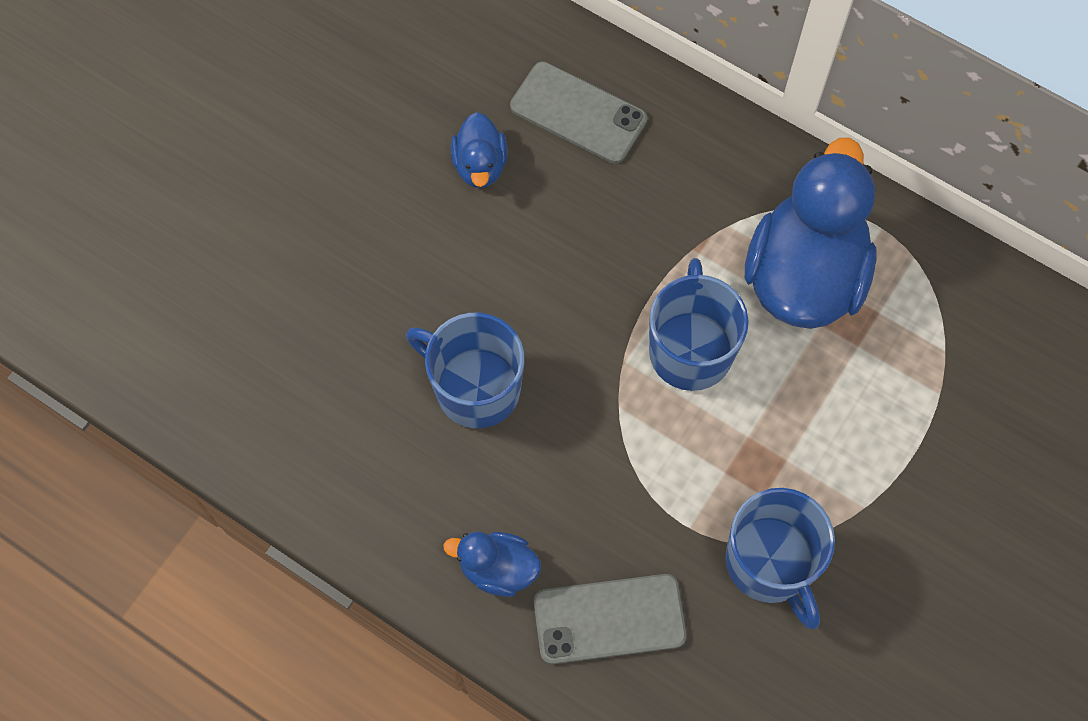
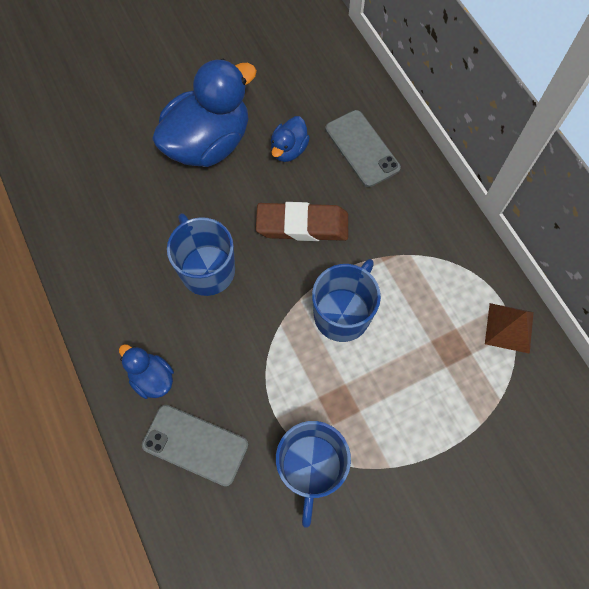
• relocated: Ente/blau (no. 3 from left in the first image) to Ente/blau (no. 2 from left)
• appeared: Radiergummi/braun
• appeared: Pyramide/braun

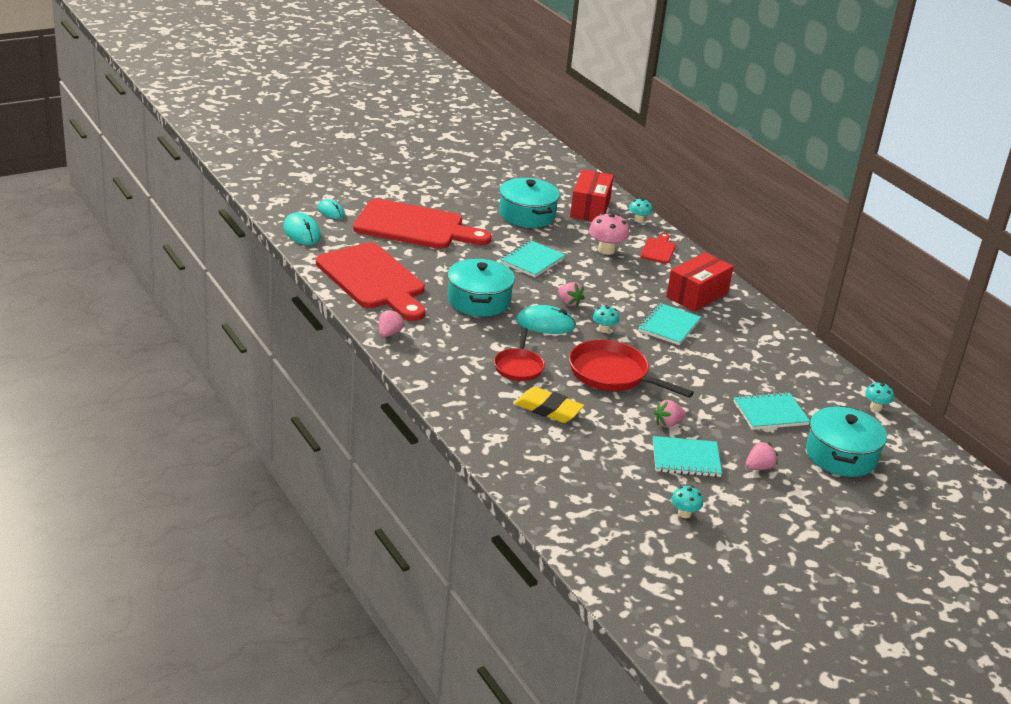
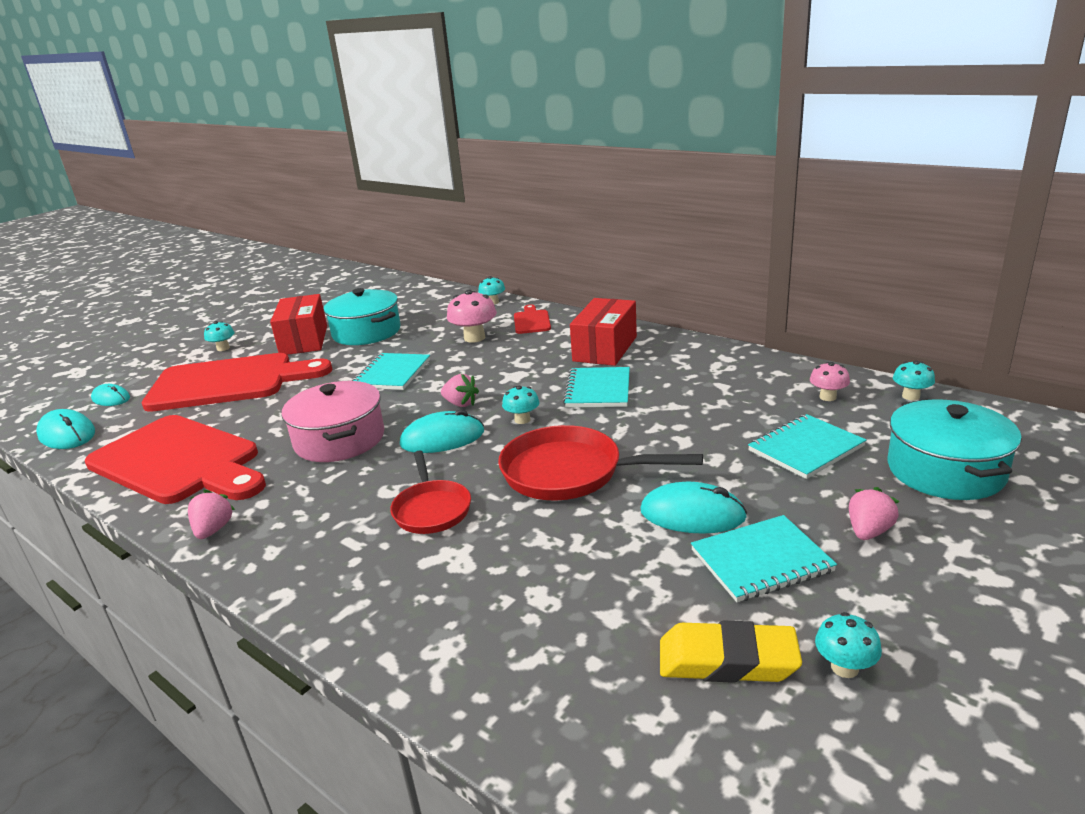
• relocated: Schachtel/rot (no. 1 from left)
• colour: Kochtopf/türkis (no. 1 from left) to Kochtopf/rosa
• relocated: Radiergummi/gelb
• exchanged: Erdbeere/rosa (no. 3 from left) to Computermaus/türkis (no. 4 from left)
• appeared: Pilz/türkis (no. 1 from left)
• appeared: Pilz/rosa (no. 2 from left)

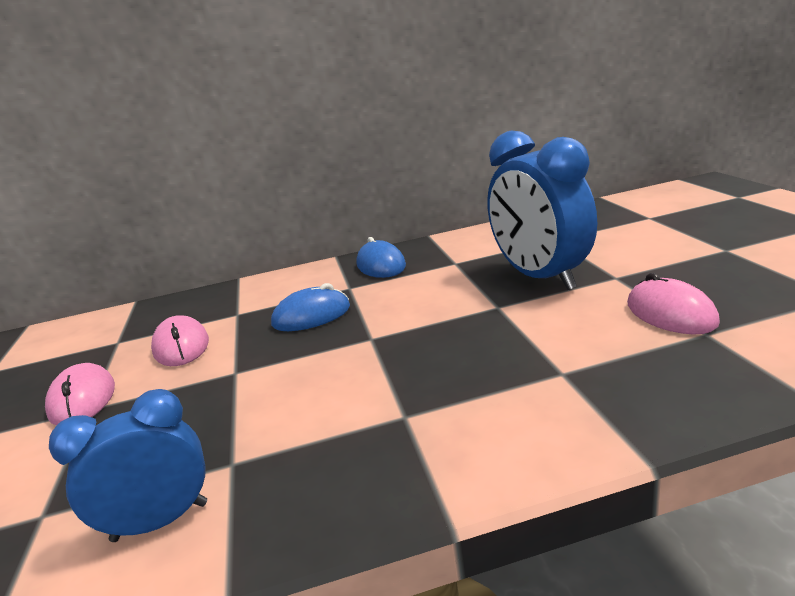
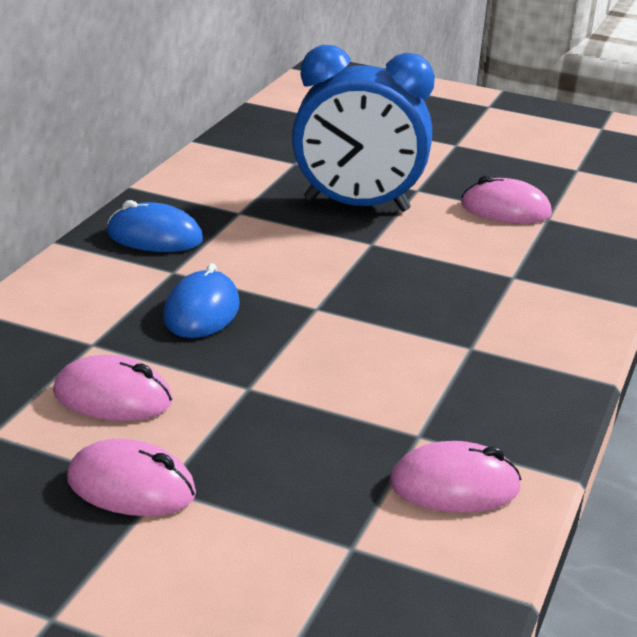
• exchanged: Wecker/blau (no. 1 from left) to Computermaus/rosa (no. 3 from left)

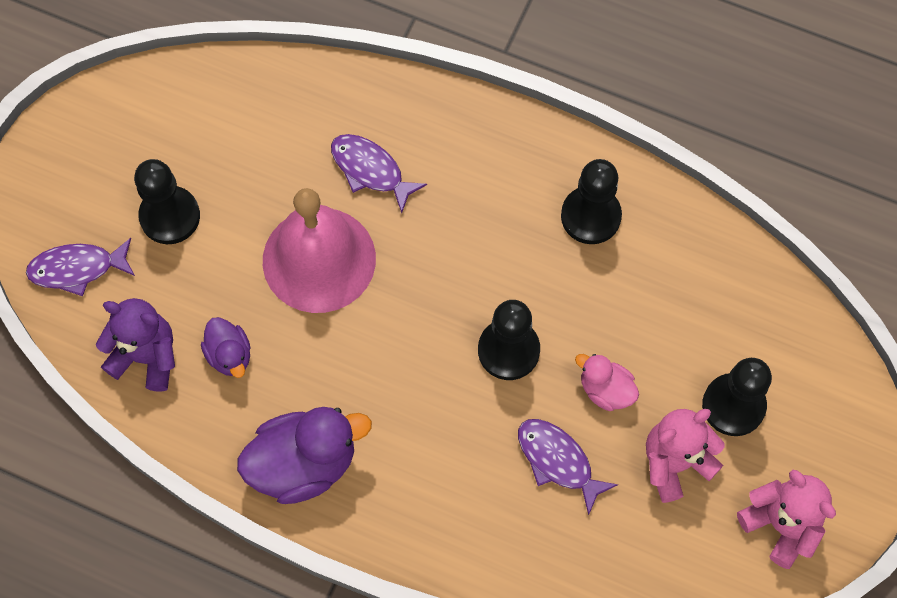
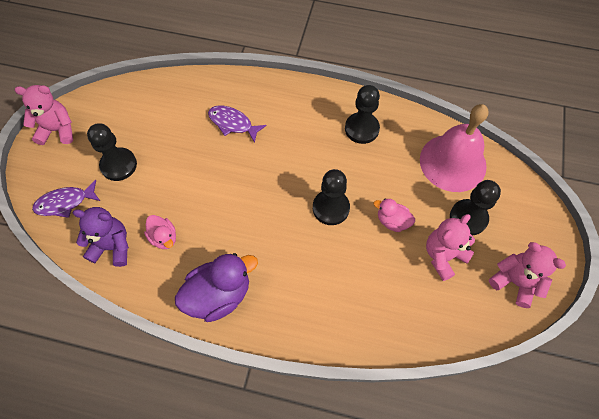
• relocated: Glocke/rosa
• colour: Ente/lila (no. 1 from left) to Ente/rosa (no. 1 from left)
• missing: Fisch/lila (no. 3 from left)
• appeared: Teddybär/rosa (no. 1 from left)

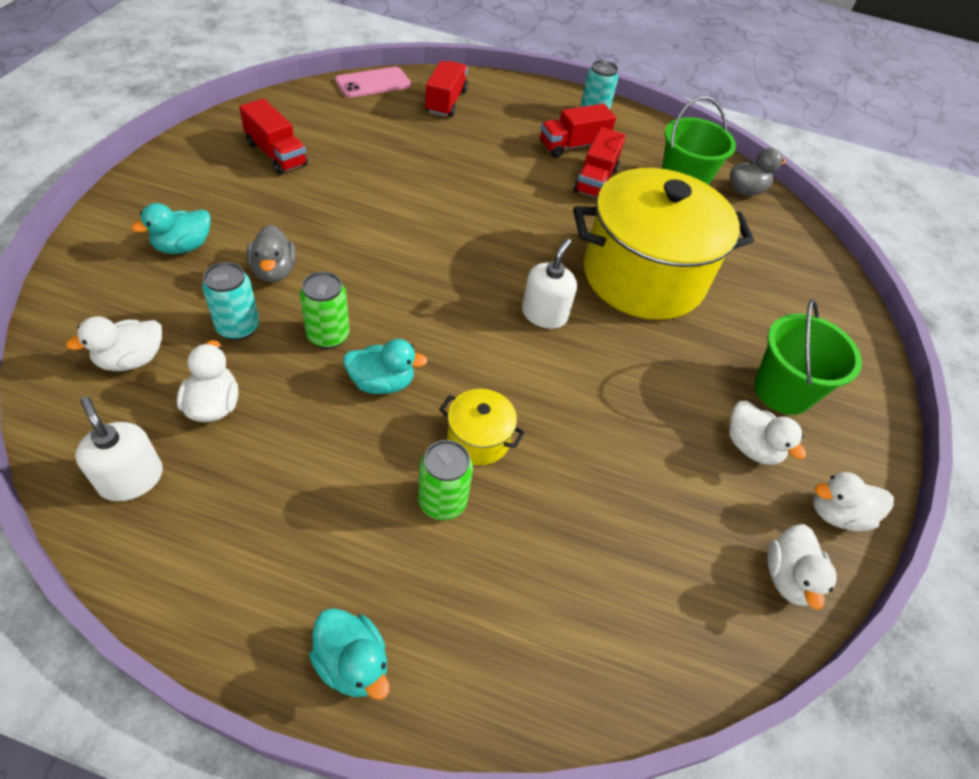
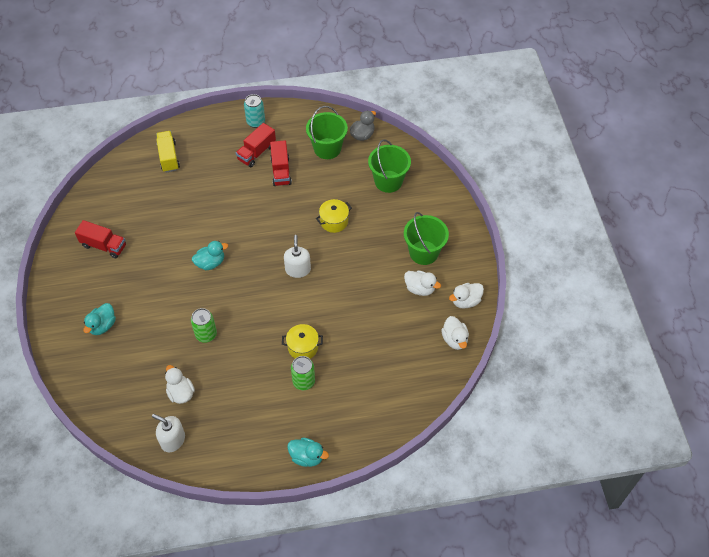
• colour: Lastwagen/rot (no. 2 from left) to Lastwagen/gelb
• missing: Handy/rosa
• size: Kochtopf/gelb (no. 2 from left) x0.41
• missing: Ente/grau (no. 1 from left)
• missing: Dose/türkis (no. 1 from left)
• missing: Ente/weiß (no. 1 from left)
• relocated: Ente/türkis (no. 3 from left in the first image) to Ente/türkis (no. 2 from left)
• appeared: Eimer/grün (no. 2 from left)

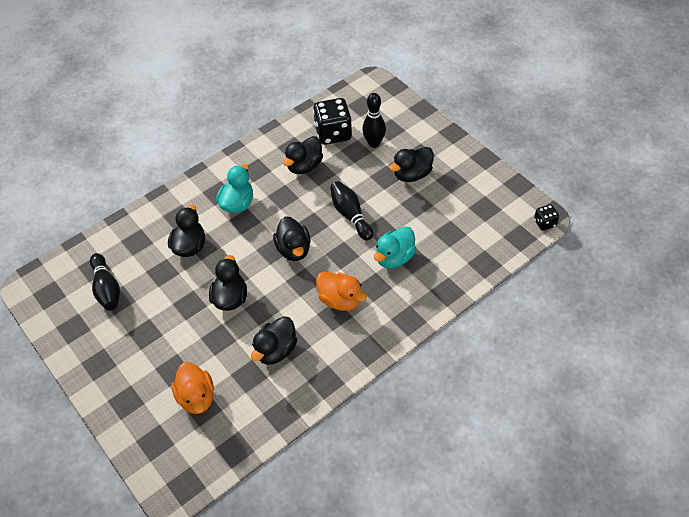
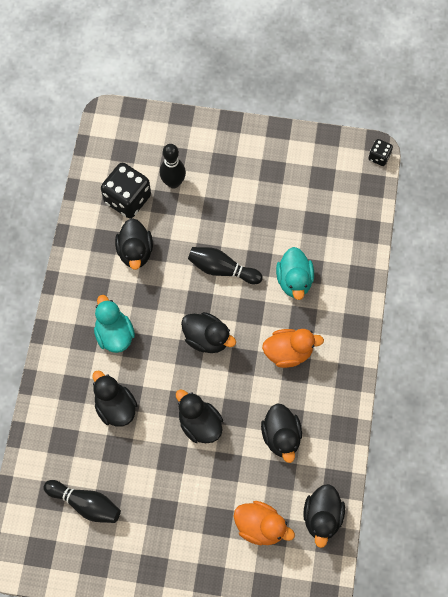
• relocated: Ente/schwarz (no. 6 from left)

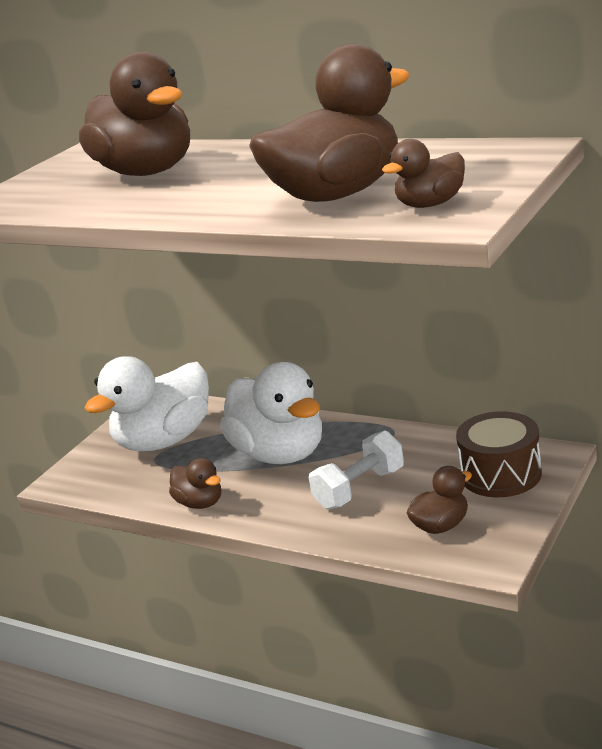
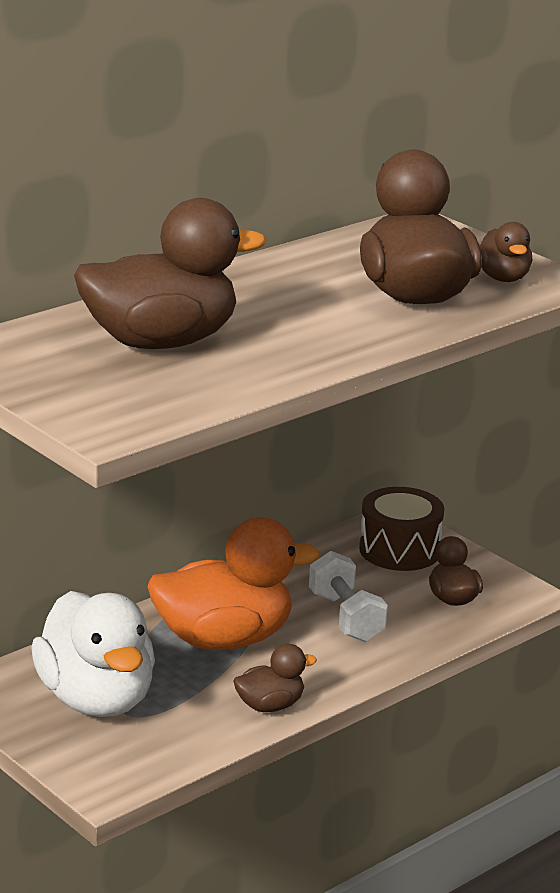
• colour: Ente/weiß (no. 2 from left) to Ente/orange

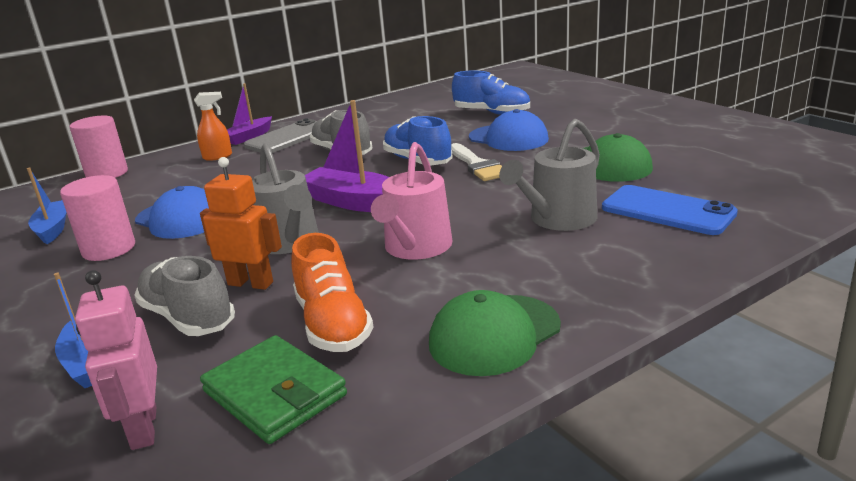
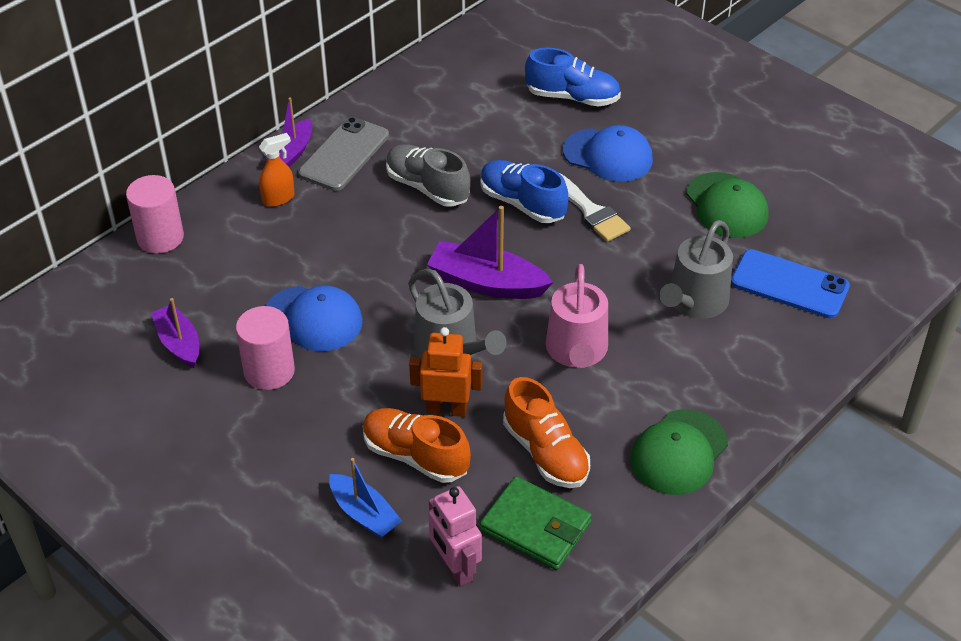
• colour: Boot/blau (no. 1 from left) to Boot/lila (no. 1 from left)
• colour: Schuh/grau (no. 1 from left) to Schuh/orange (no. 1 from left)

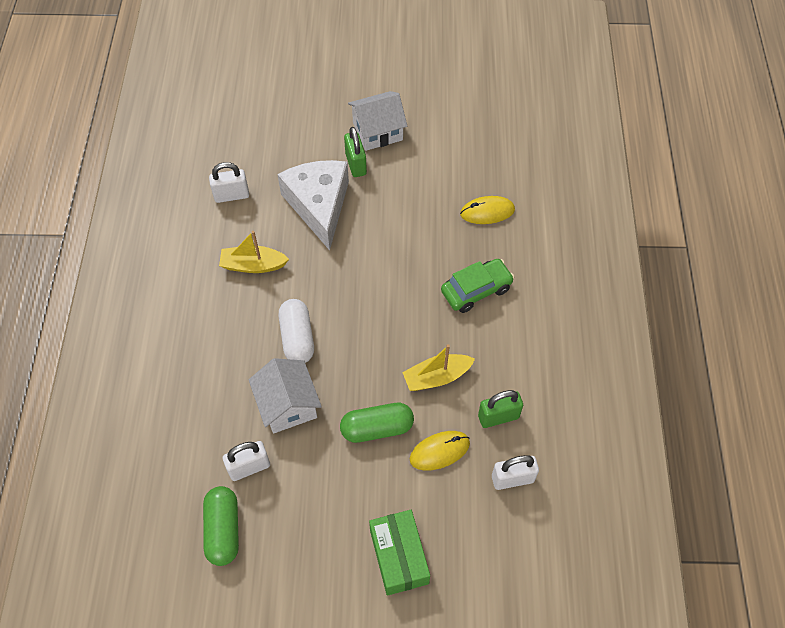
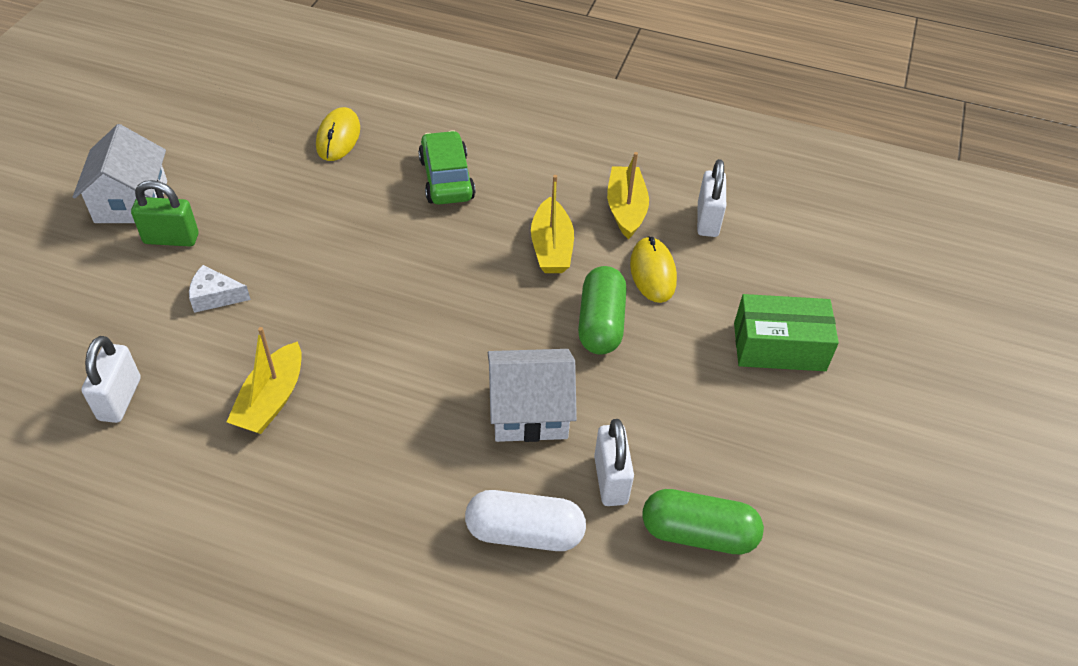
• size: Käse/weiß x0.41
• relocated: Kapsel/weiß
• exchanged: Vorhängeschloss/grün (no. 2 from left) to Boot/gelb (no. 3 from left)

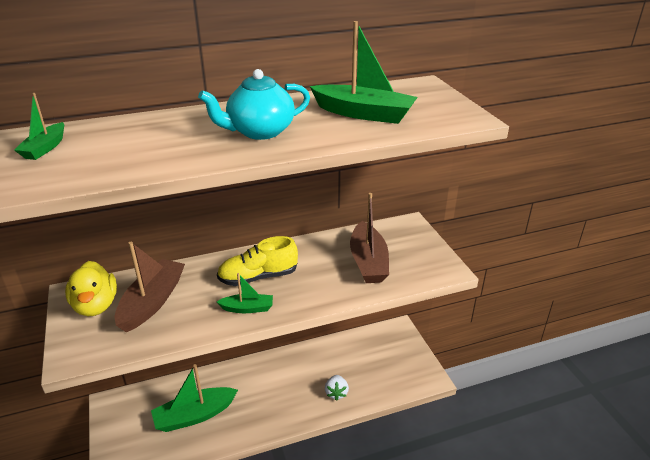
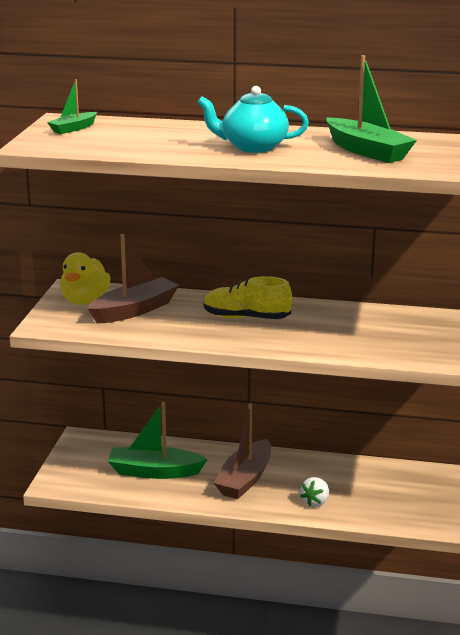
• relocated: Boot/braun (no. 2 from left)
• missing: Boot/grün (no. 3 from left)

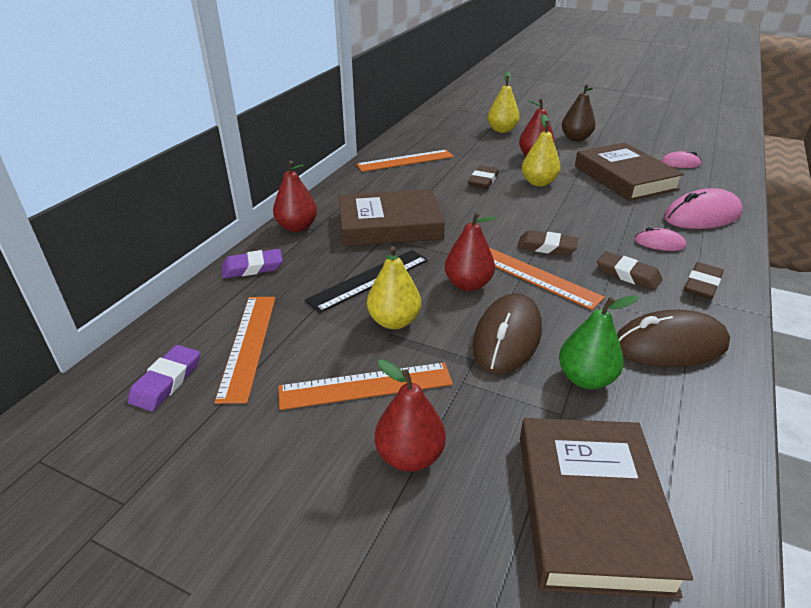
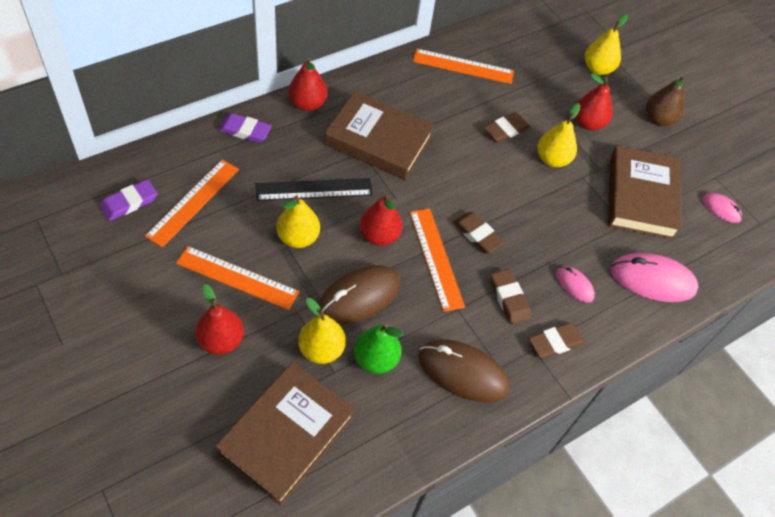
• appeared: Birne/gelb (no. 2 from left)

